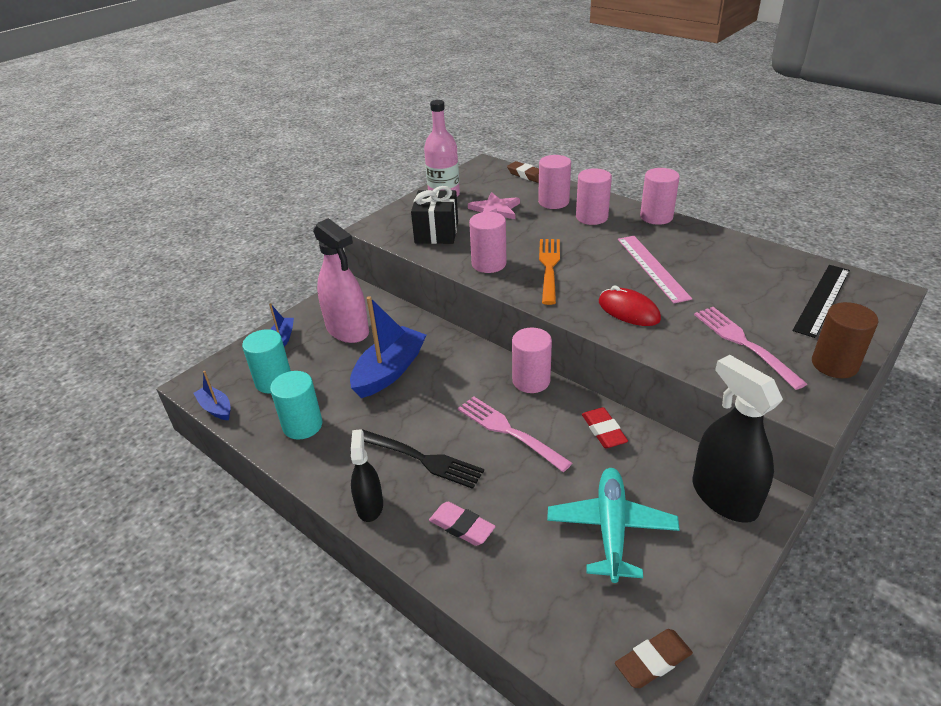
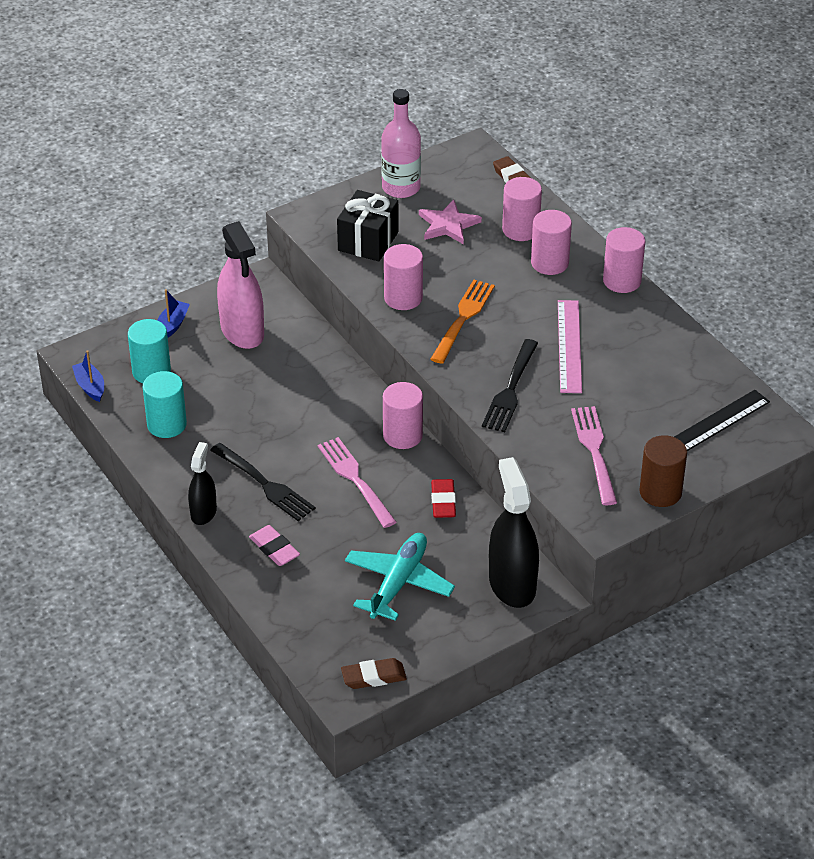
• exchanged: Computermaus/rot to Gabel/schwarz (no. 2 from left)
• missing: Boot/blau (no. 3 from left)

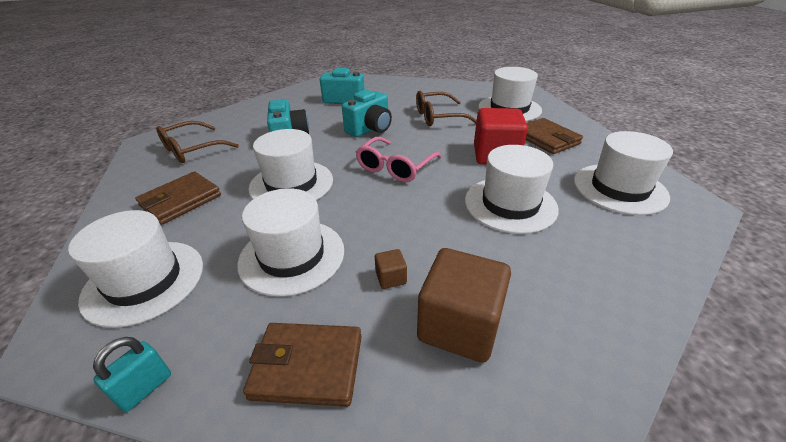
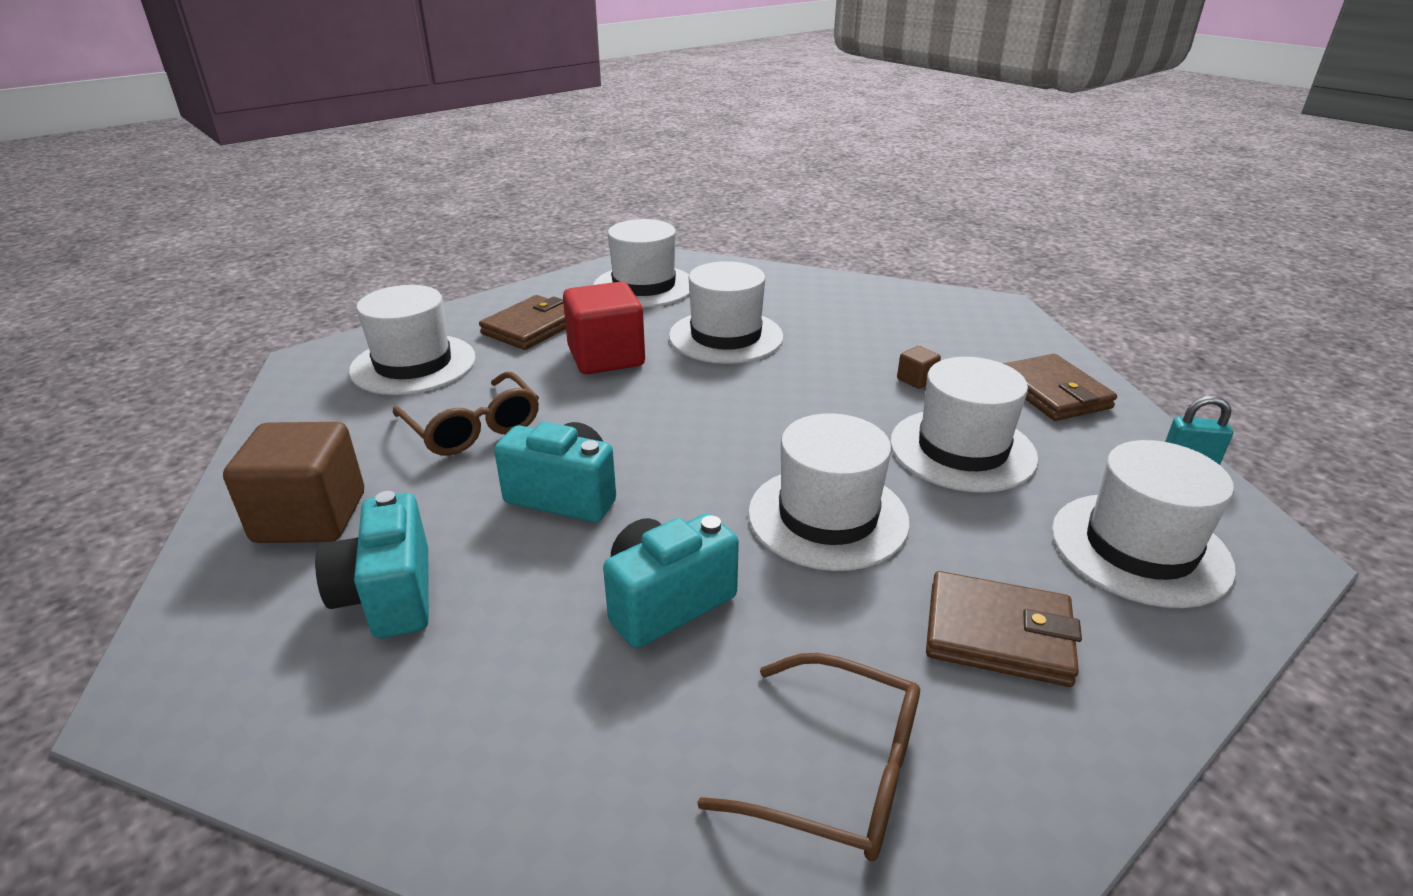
• missing: Brille/rosa
• relocated: Kubus/braun (no. 2 from left in the first image) to Kubus/braun (no. 1 from left)

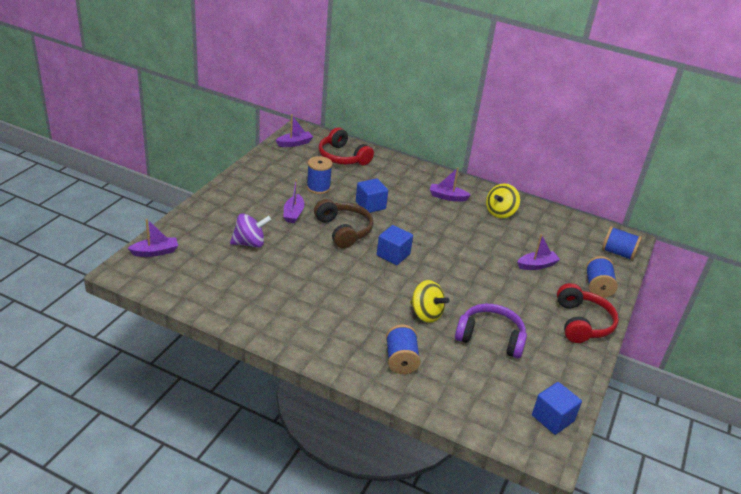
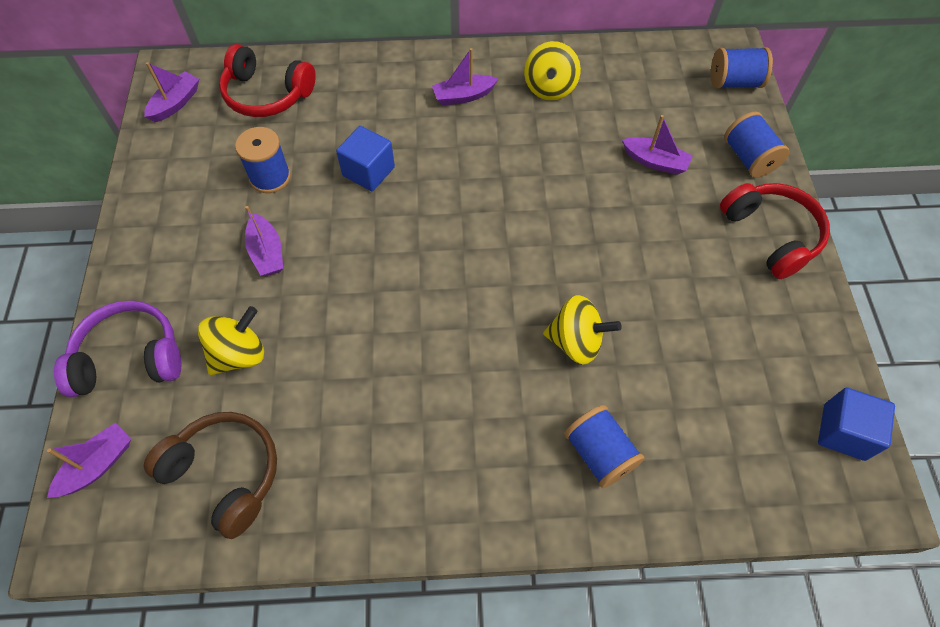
• relocated: Kopfhörer/braun
• colour: Kreisel/lila to Kreisel/gelb (no. 1 from left)
• missing: Kubus/blau (no. 2 from left)
• spun: Boot/lila (no. 5 from left) 75 degrees clockwise
• relocated: Kopfhörer/lila

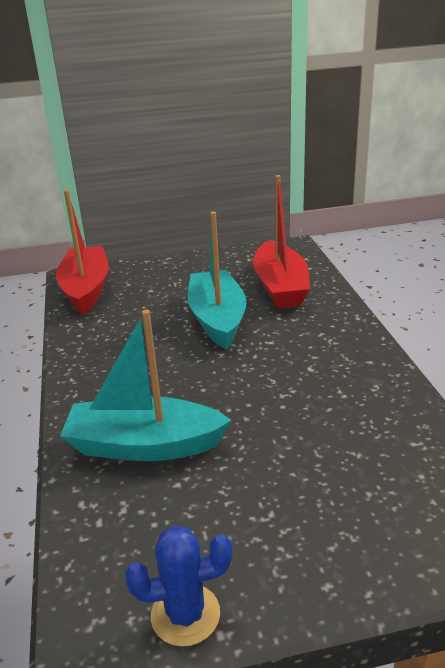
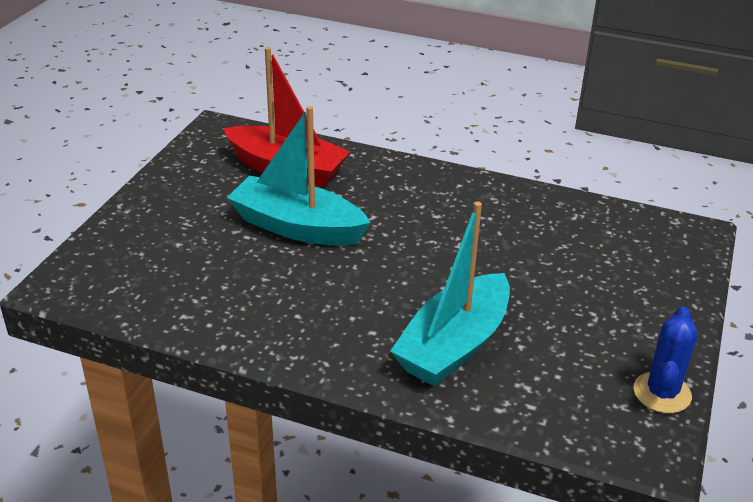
• missing: Boot/rot (no. 1 from left)

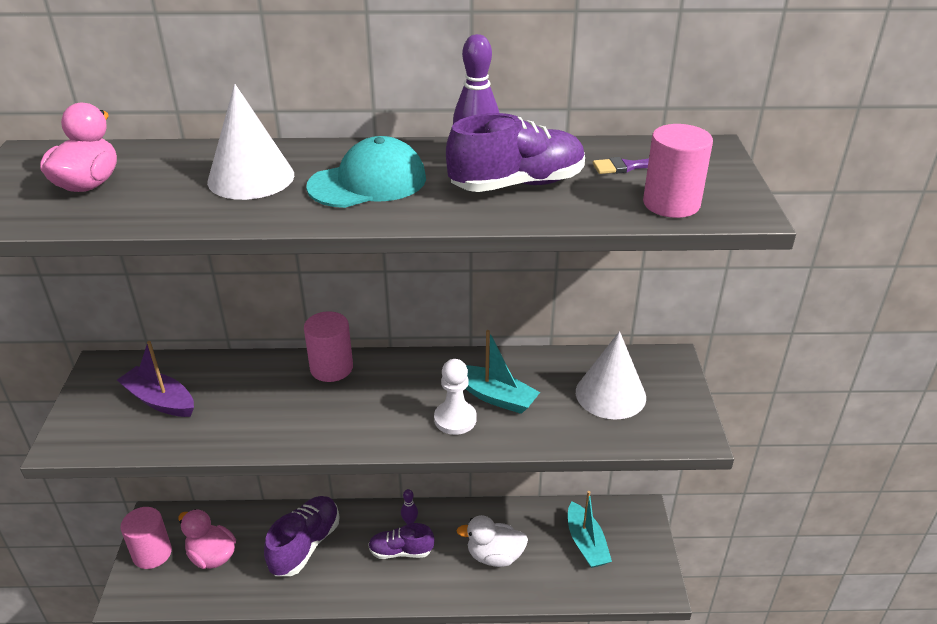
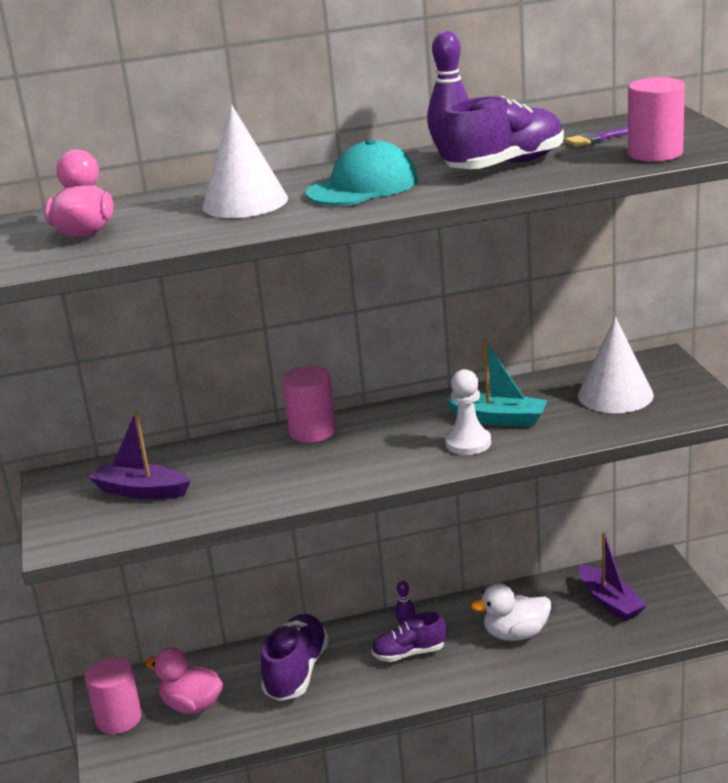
• colour: Boot/türkis (no. 2 from left) to Boot/lila (no. 2 from left)

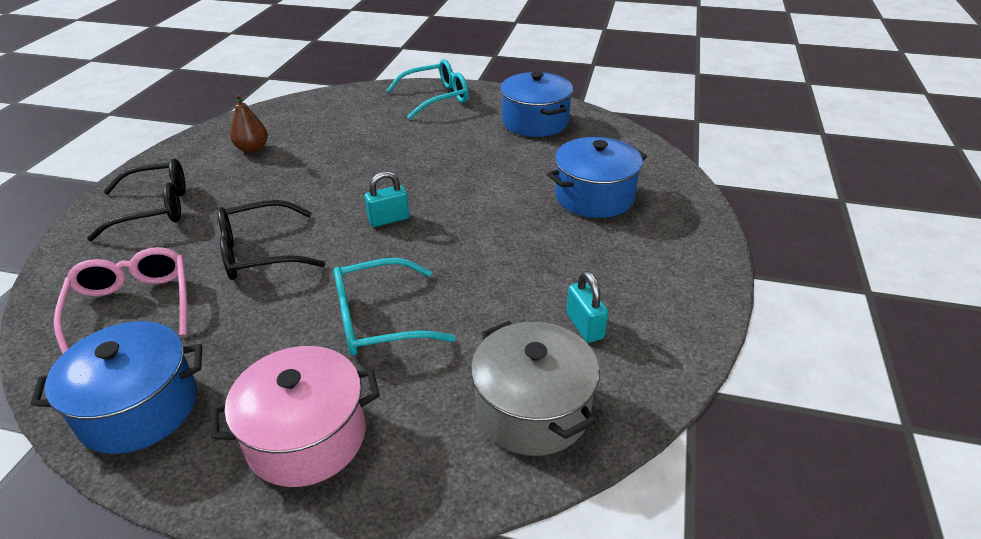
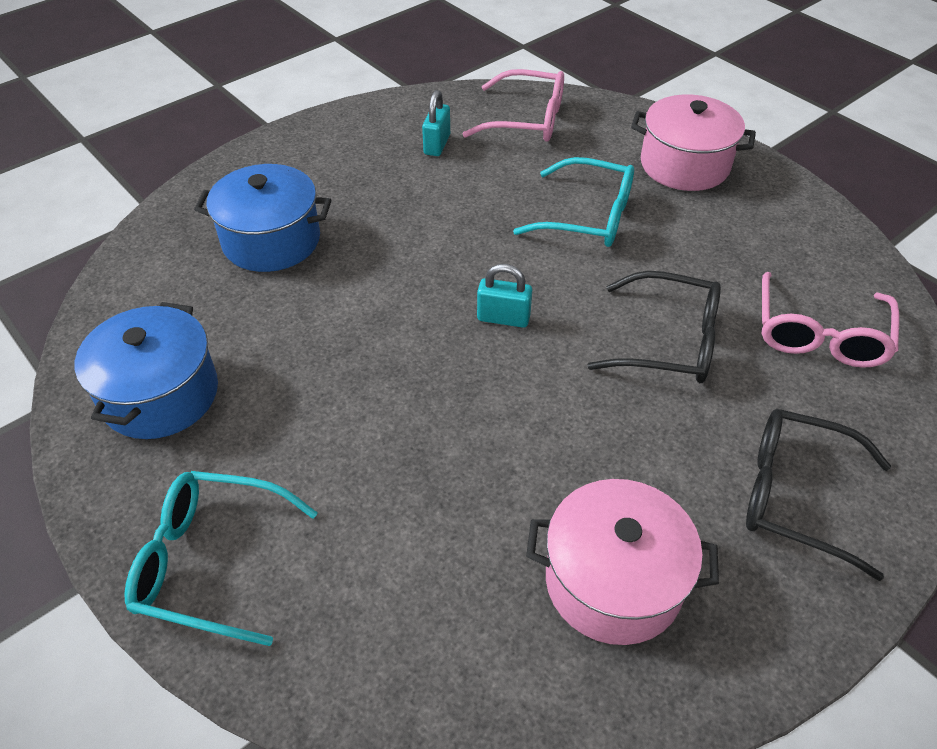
• exchanged: Birne/braun to Kochtopf/rosa (no. 1 from left)
• missing: Kochtopf/blau (no. 1 from left)
• exchanged: Kochtopf/grau to Brille/rosa (no. 1 from left)

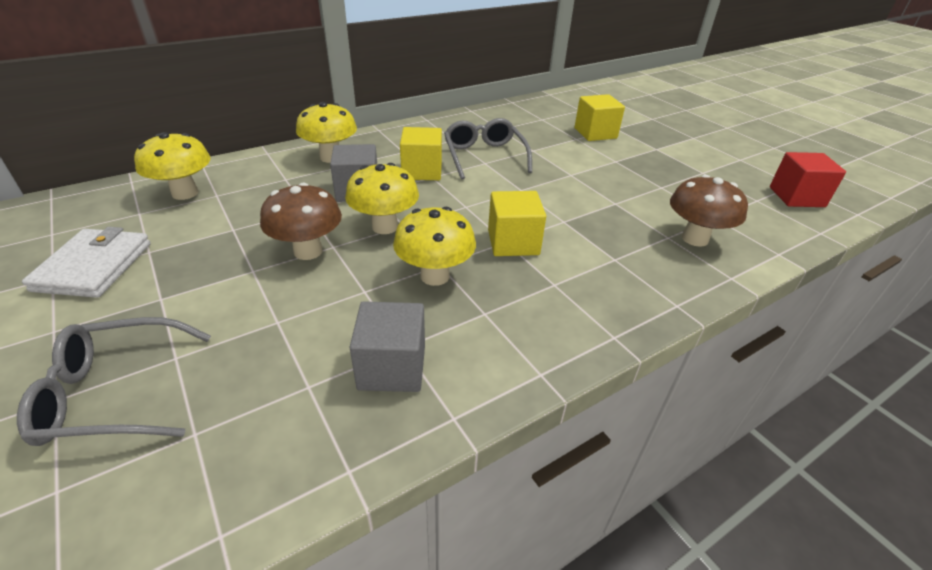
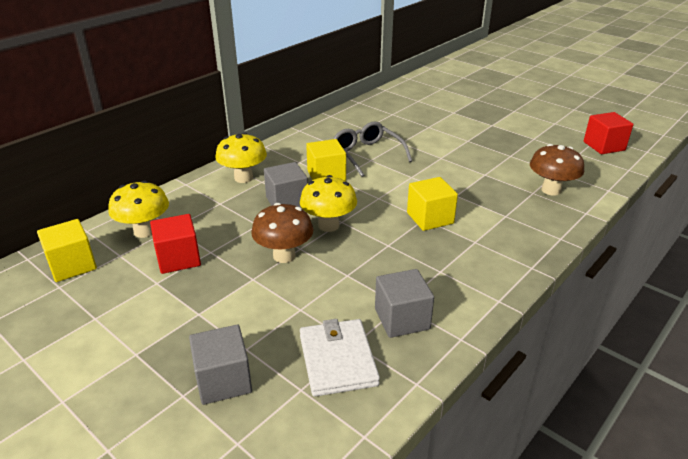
• relocated: Kubus/gelb (no. 3 from left in the first image) to Kubus/gelb (no. 1 from left)
• missing: Pilz/gelb (no. 4 from left)
• relocated: Geldbörse/weiß
• exchanged: Brille/grau (no. 1 from left) to Kubus/grau (no. 1 from left)
• appeared: Kubus/rot (no. 1 from left)

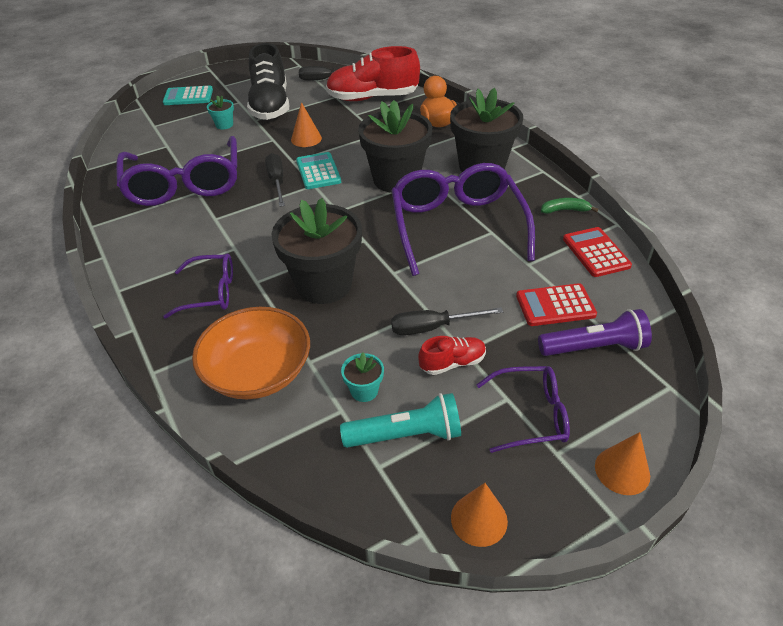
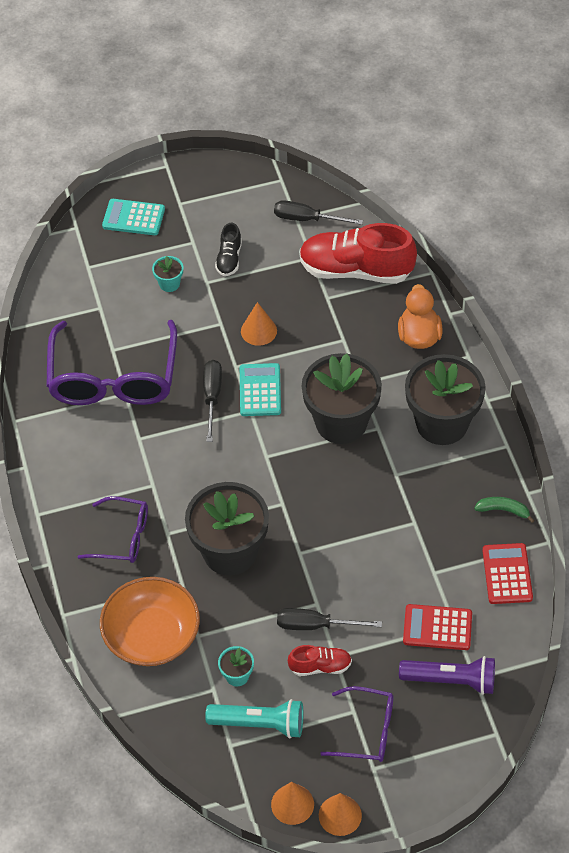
• size: Schuh/schwarz x0.47
• missing: Brille/lila (no. 3 from left)
• relocated: Kegel/orange (no. 3 from left)

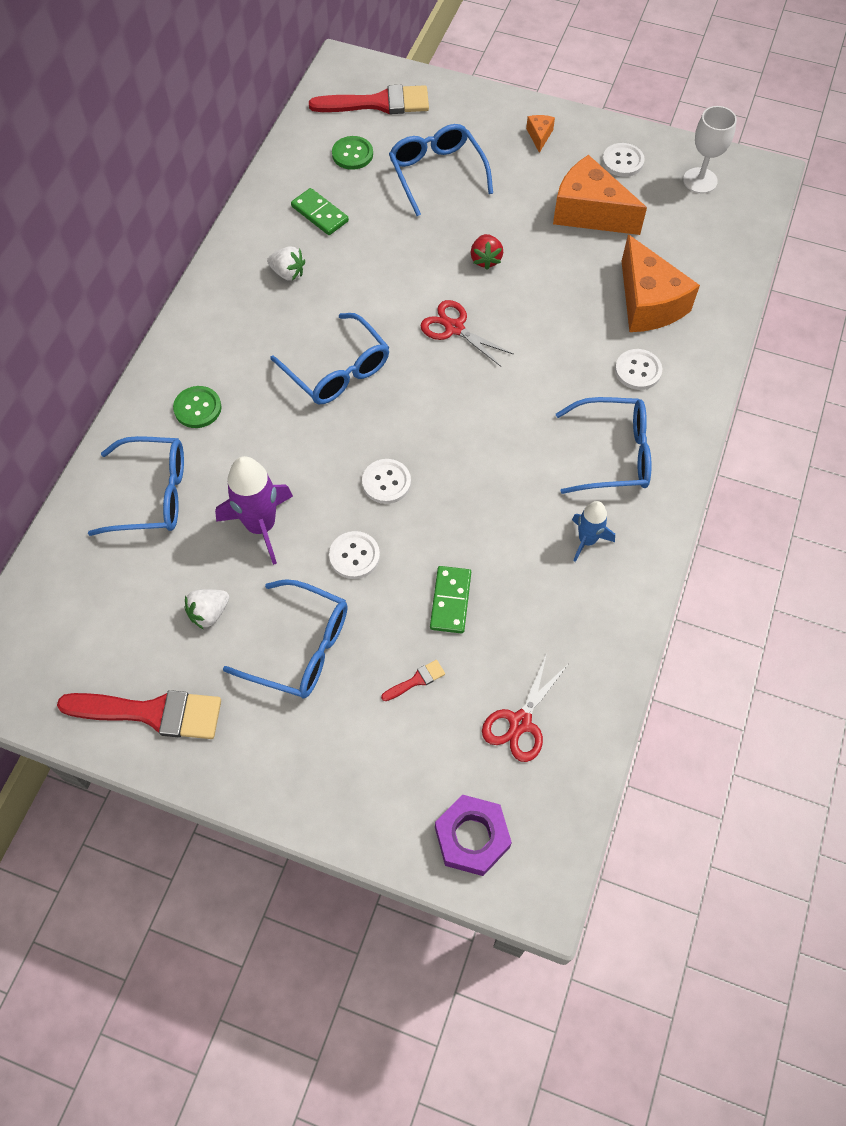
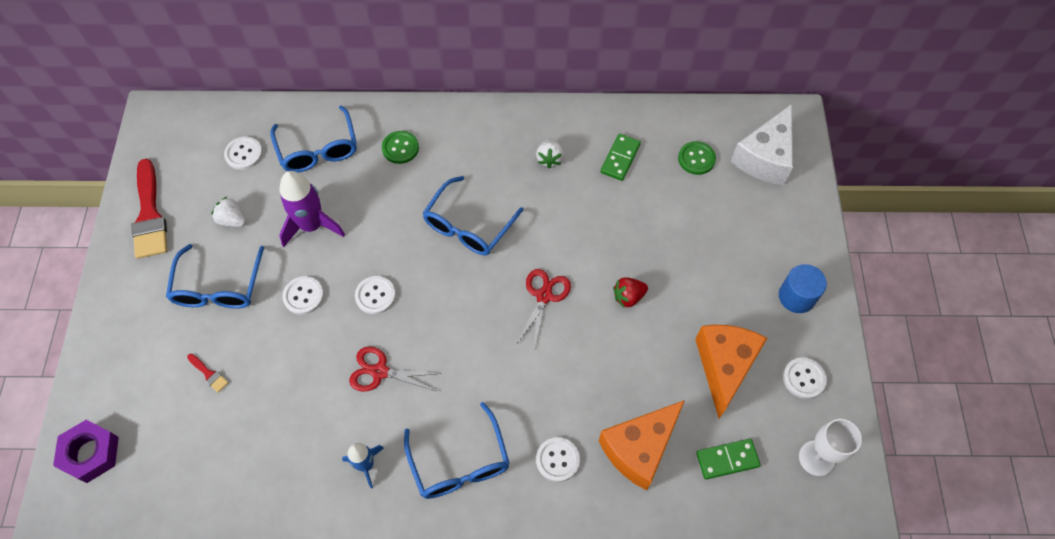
• exchanged: Pinsel/rot (no. 2 from left) to Käse/weiß
• exchanged: Käse/orange (no. 1 from left) to Vollzylinder/blau
• missing: Brille/blau (no. 4 from left)
• relocated: Dominostein/grün (no. 2 from left)
• relocated: Schere/rot (no. 2 from left in the first image) to Schere/rot (no. 1 from left)
• appeared: Knopf/weiß (no. 1 from left)

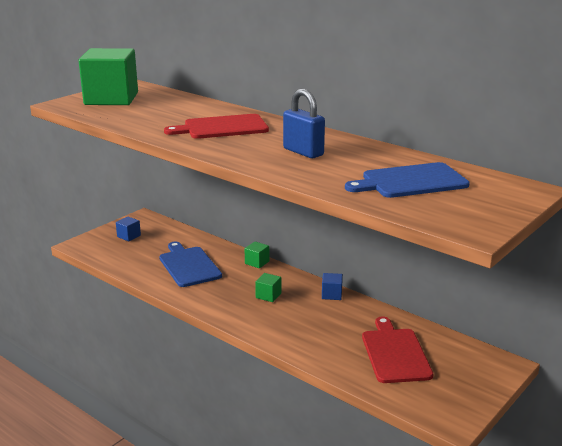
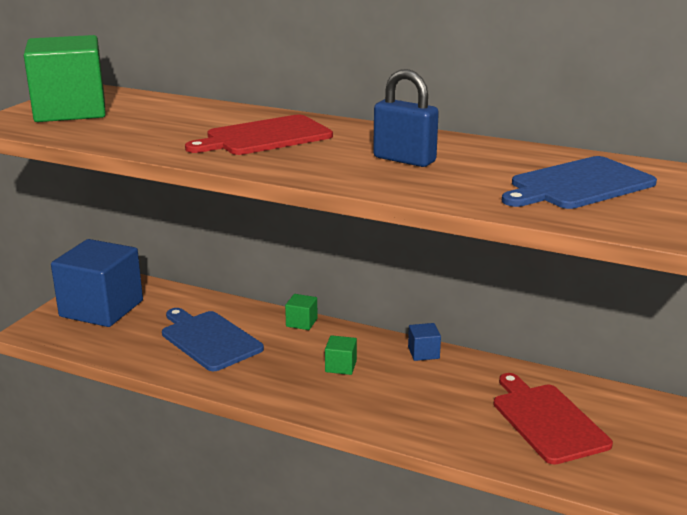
• size: Kubus/blau (no. 1 from left) x2.47

